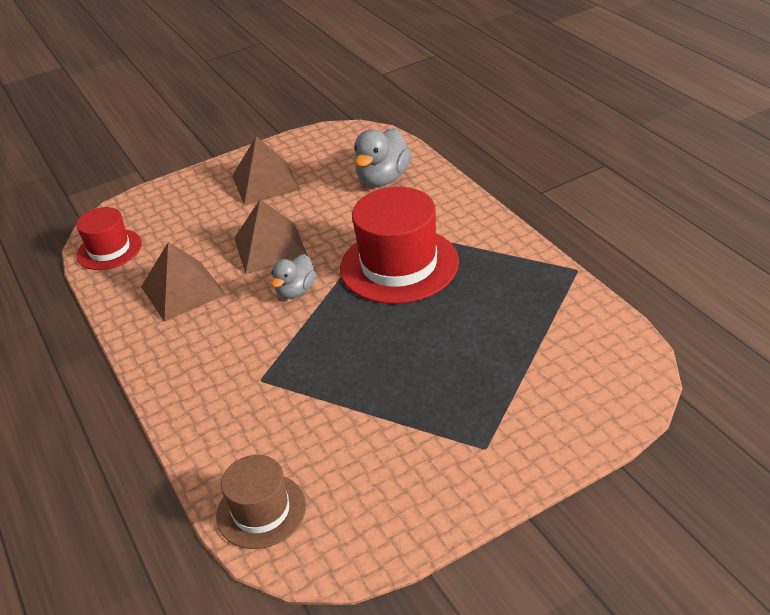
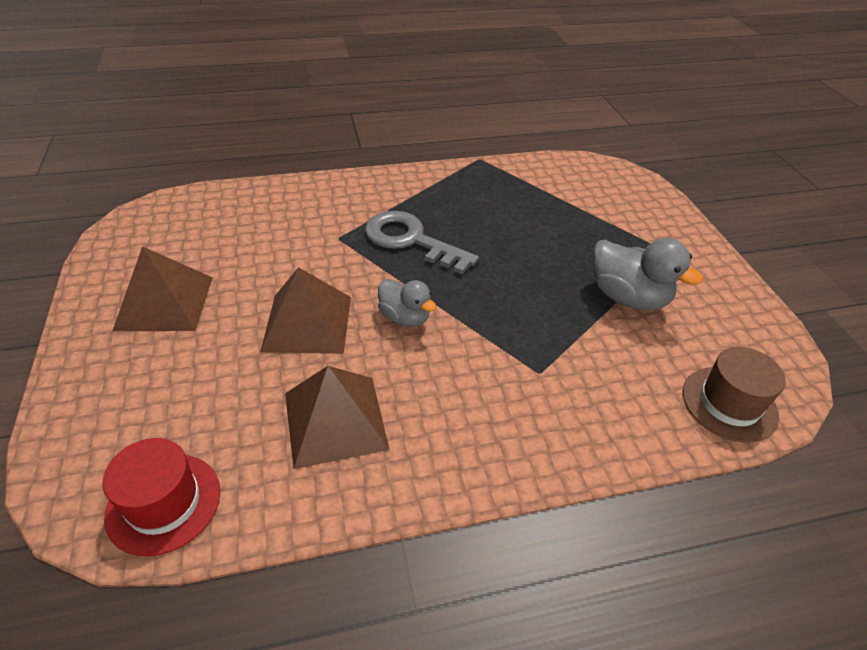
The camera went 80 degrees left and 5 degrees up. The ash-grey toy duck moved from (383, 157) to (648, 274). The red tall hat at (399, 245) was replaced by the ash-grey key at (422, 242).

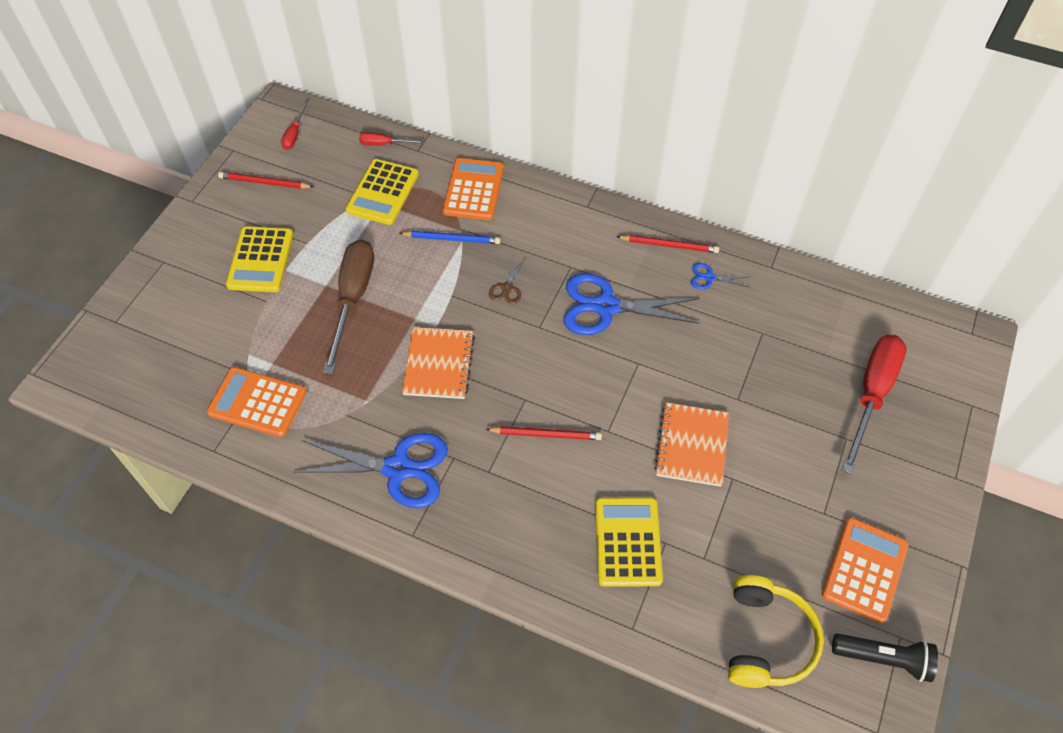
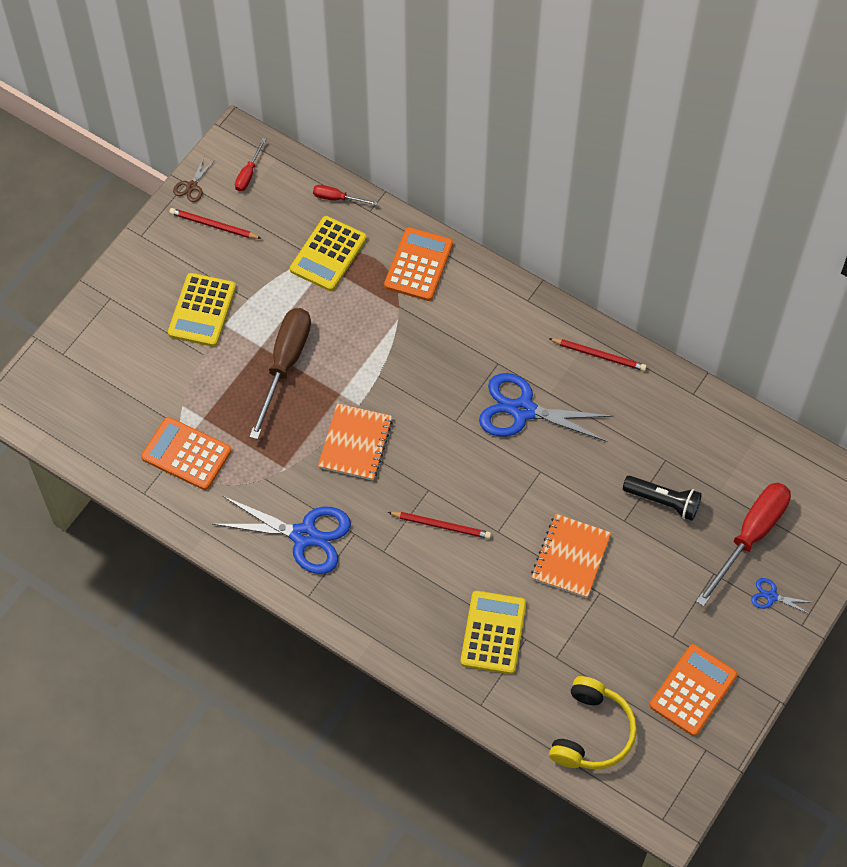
The camera went 10 degrees right and 5 degrees up. The blue lead pencil at (450, 237) disappeared. The dark brown scissors moved from (507, 280) to (194, 179). The blue scissors moved from (720, 276) to (782, 596). The ebony flashlight moved from (885, 657) to (662, 498).

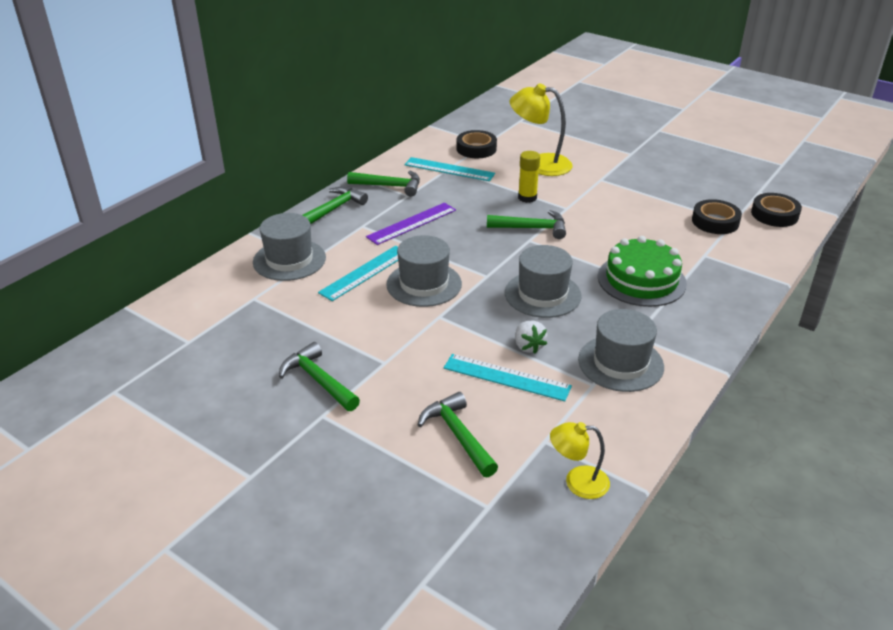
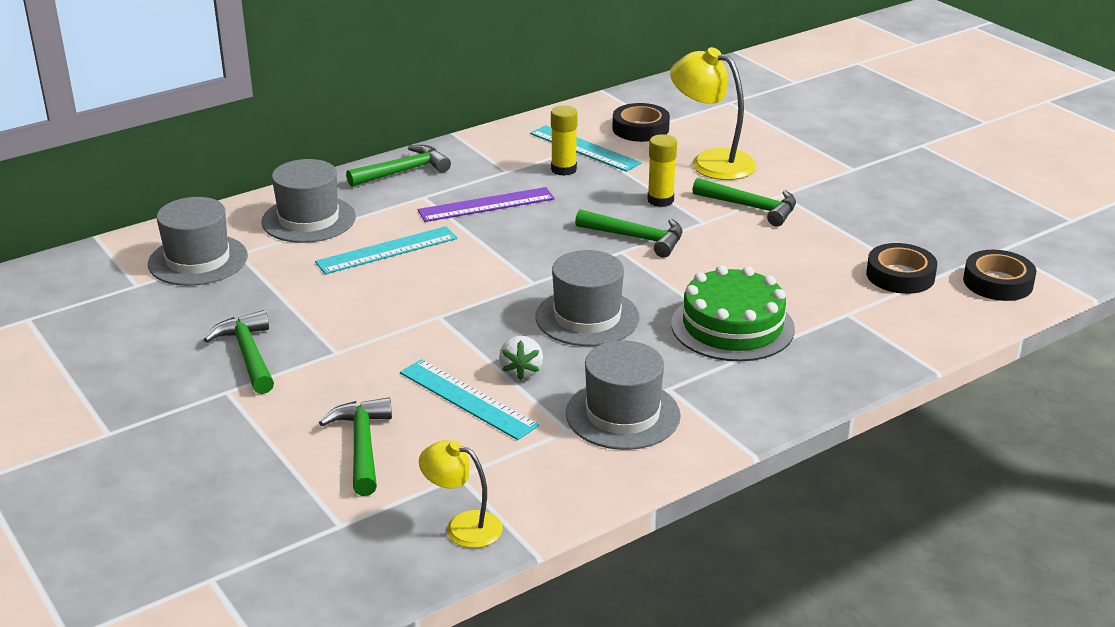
The camera went 20 degrees right and 5 degrees down. The yellow stick of glue at (564, 141) appeared. The green claw hammer moved from (383, 184) to (744, 202). The ash-grey tall hat moved from (424, 271) to (198, 241).

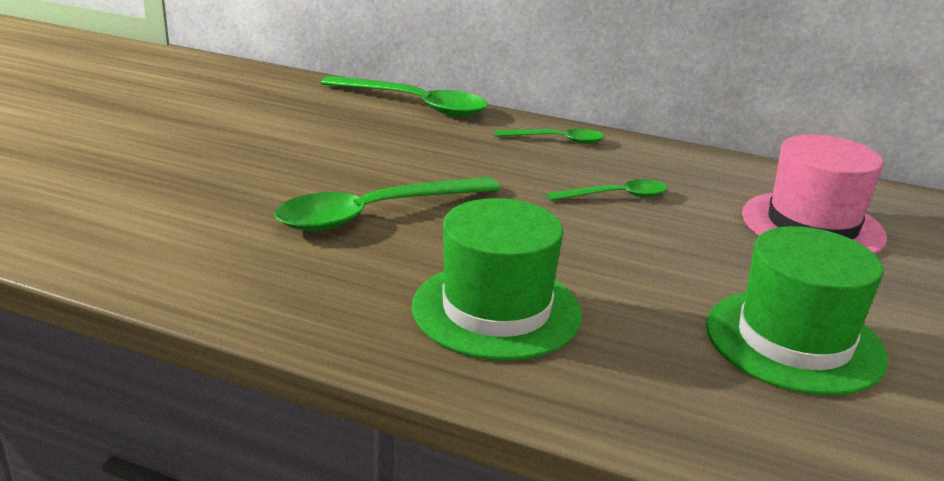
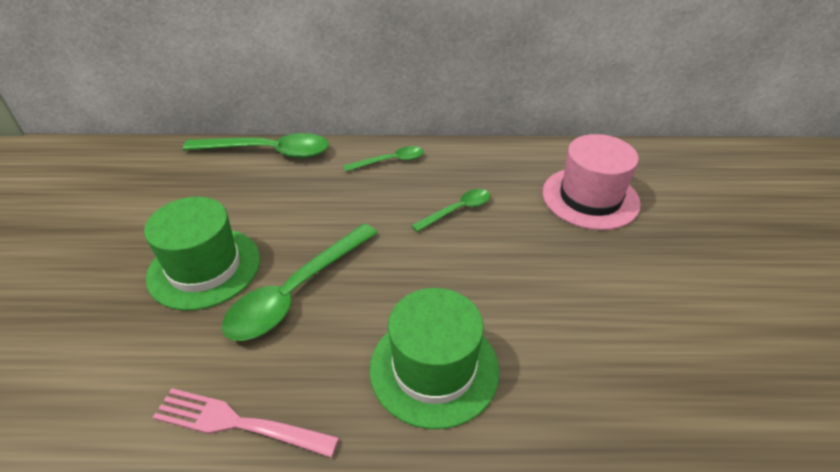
The camera went 20 degrees left and 15 degrees up. The pink table fork at (245, 423) appeared. The green tall hat moved from (797, 310) to (202, 253).

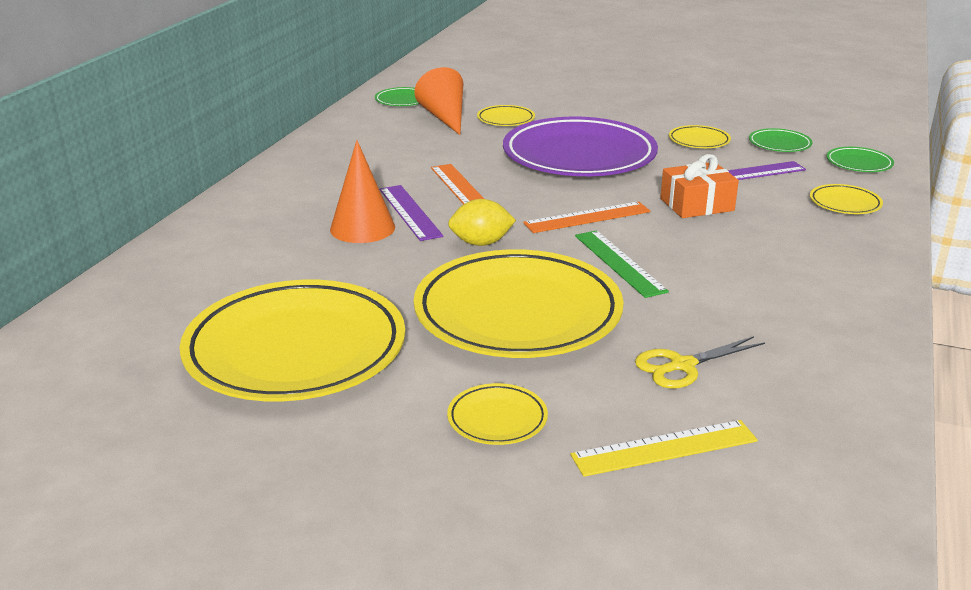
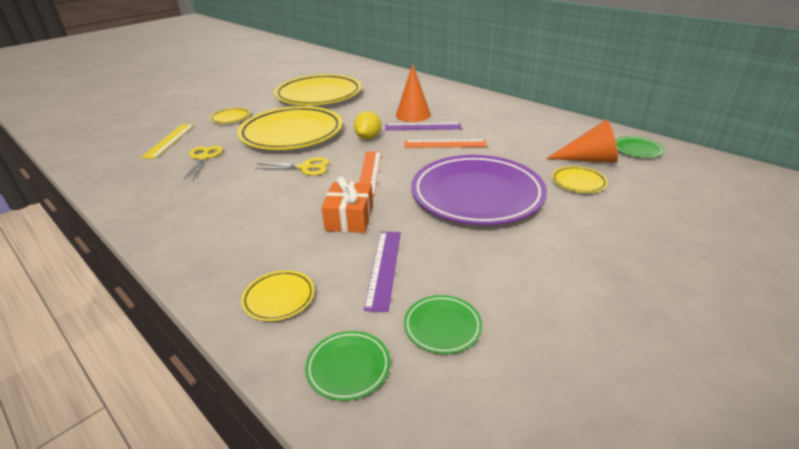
The camera went 115 degrees right and 5 degrees up. The yellow flat dish at (700, 136) disappeared. The green ruler at (622, 264) was replaced by the yellow scissors at (292, 166).

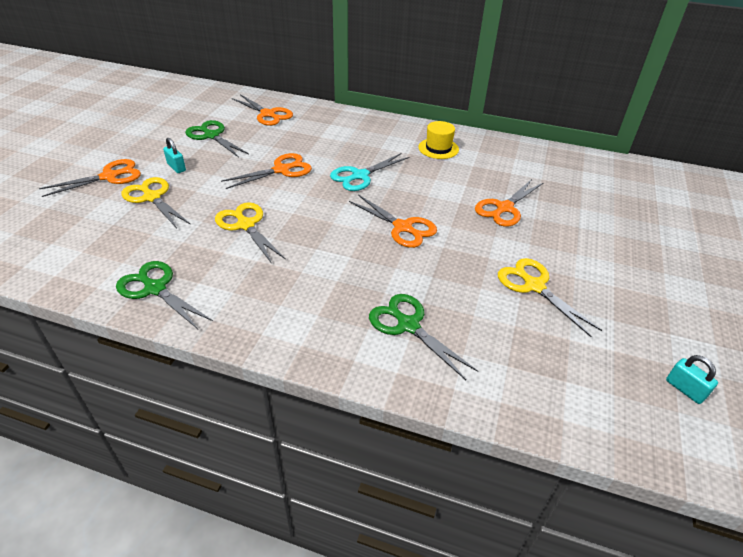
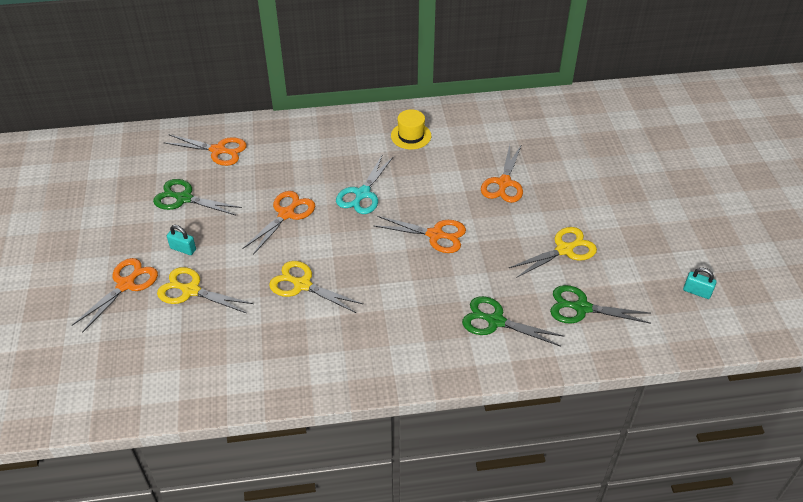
The camera went 25 degrees left and 5 degrees up. The green scissors moved from (164, 295) to (600, 304). The yellow scissors at (550, 297) turned 120 degrees clockwise.

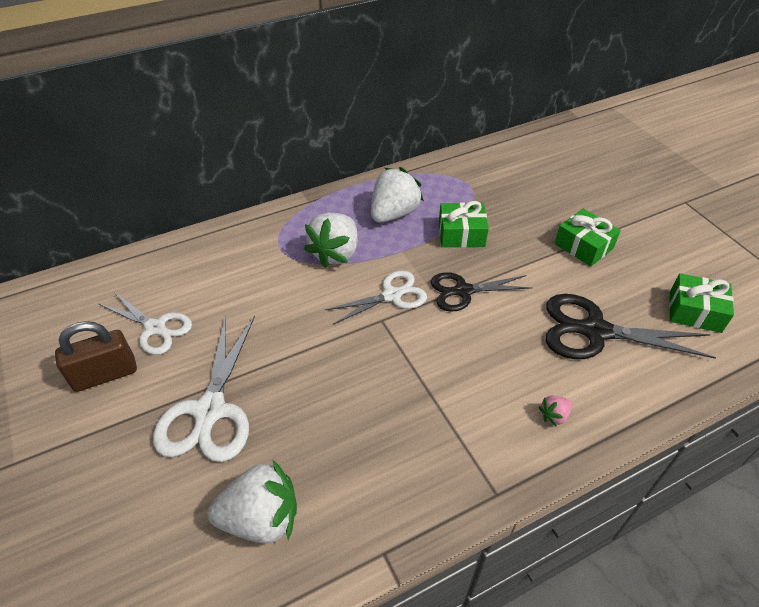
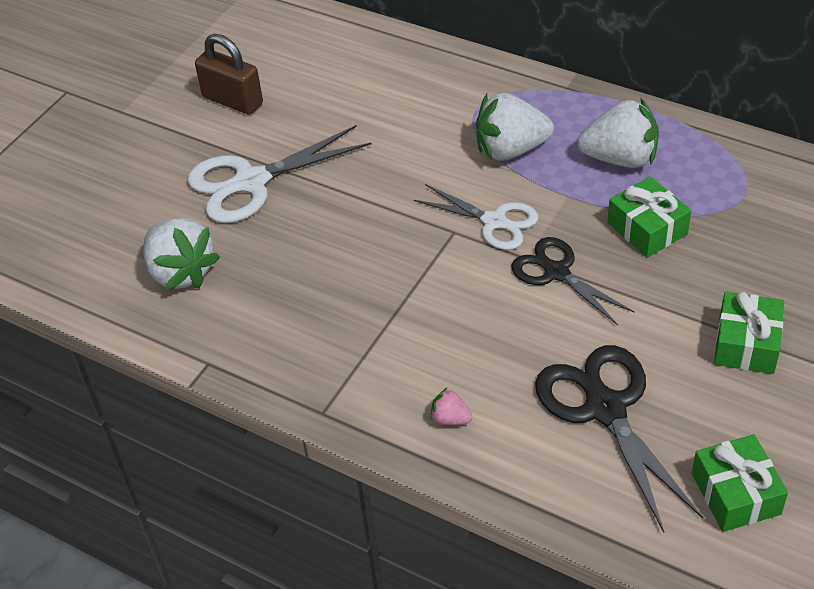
The camera went 60 degrees right and 0 degrees up. The snow-white scissors at (145, 323) disappeared.

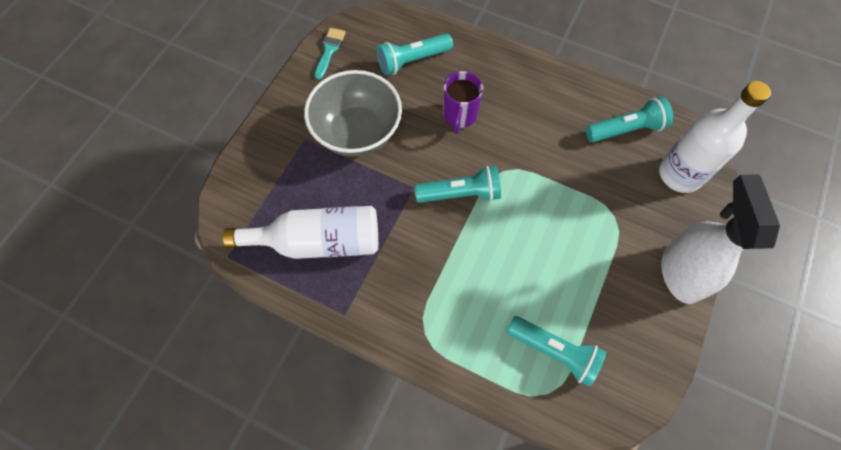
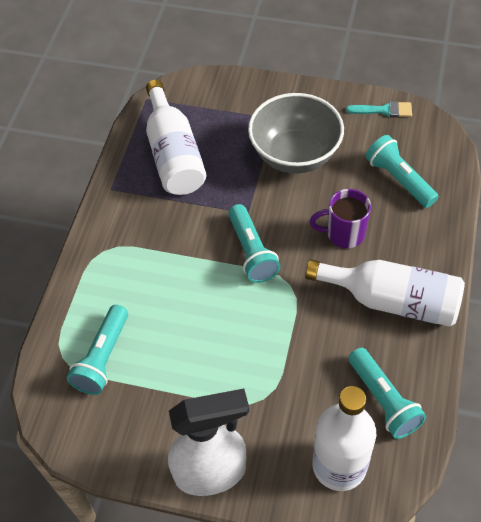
The camera went 80 degrees right and 10 degrees down. The snow-white flask at (385, 293) appeared.

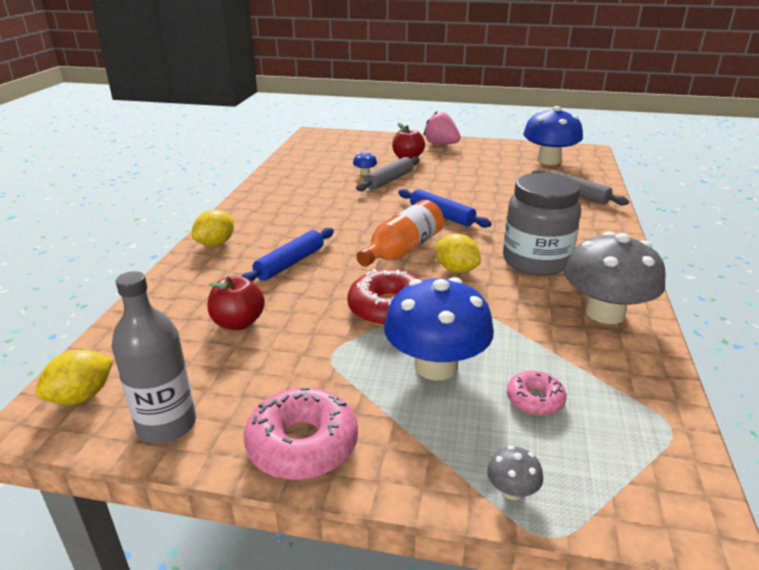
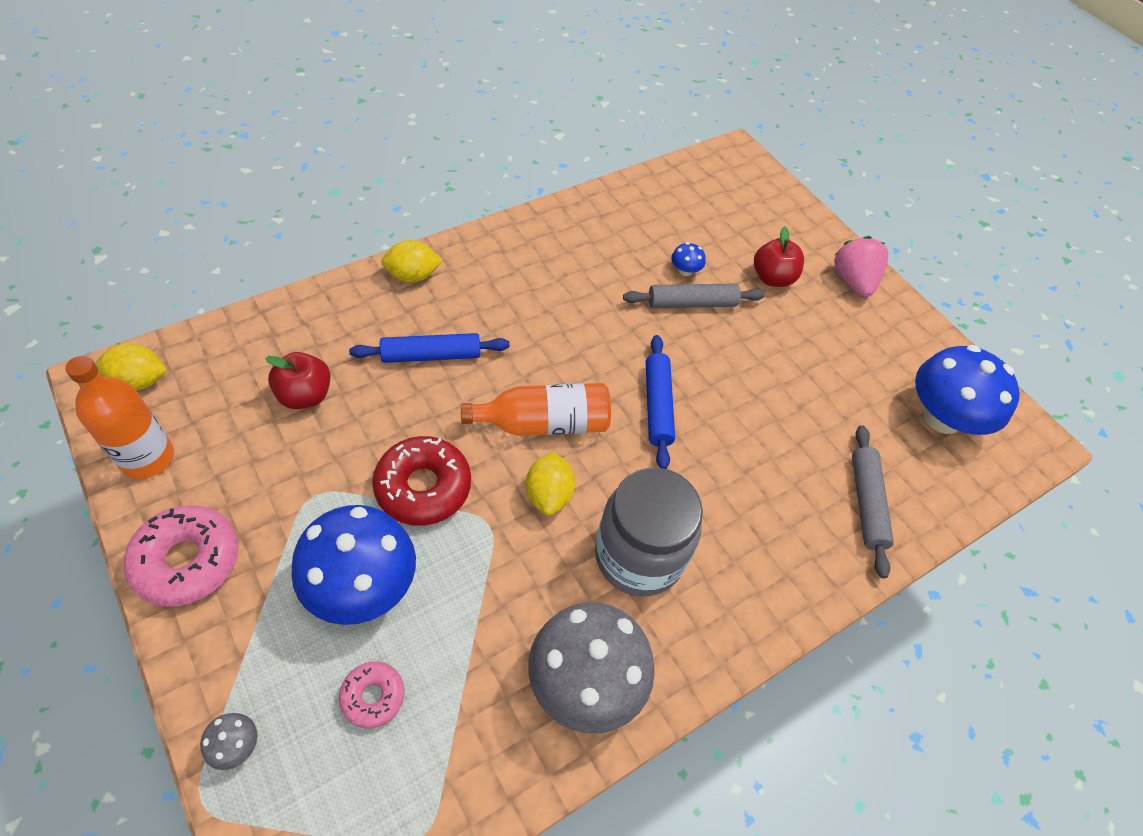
The camera went 40 degrees right and 25 degrees up. The ash-grey flask at (154, 357) became the orange-coloured flask at (119, 417).

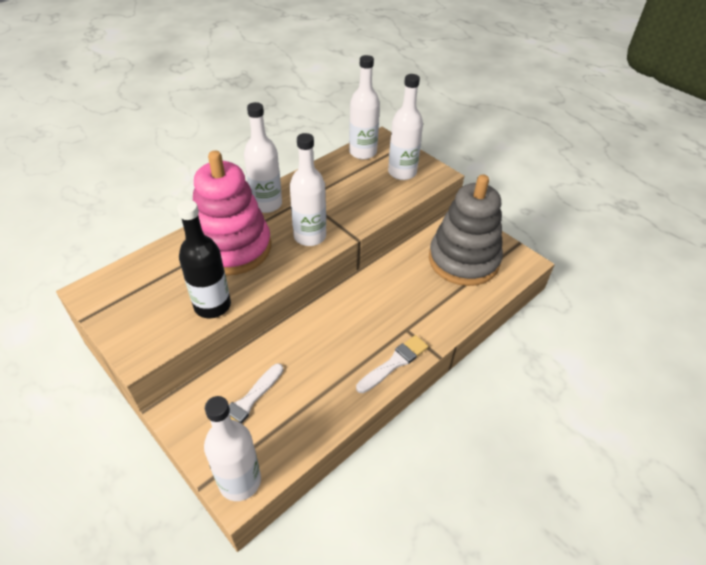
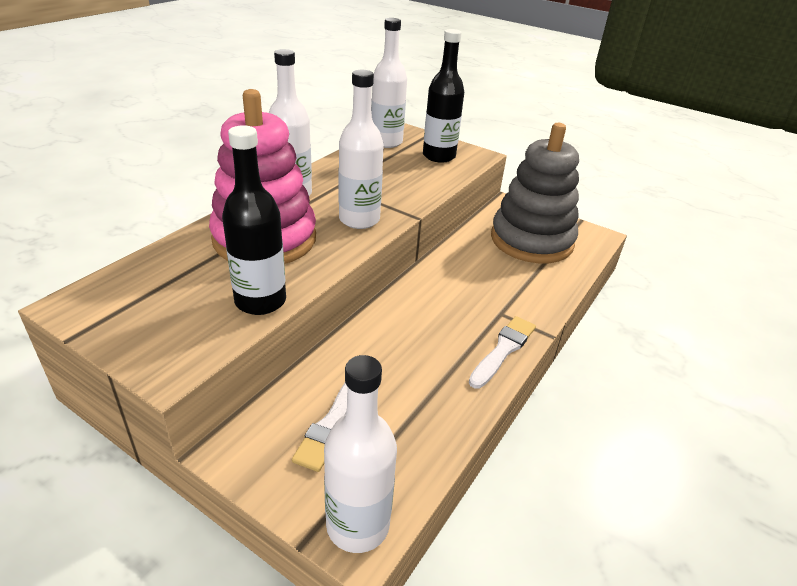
The camera went 15 degrees left and 10 degrees down. The snow-white flask at (405, 127) became the ebony flask at (443, 96).

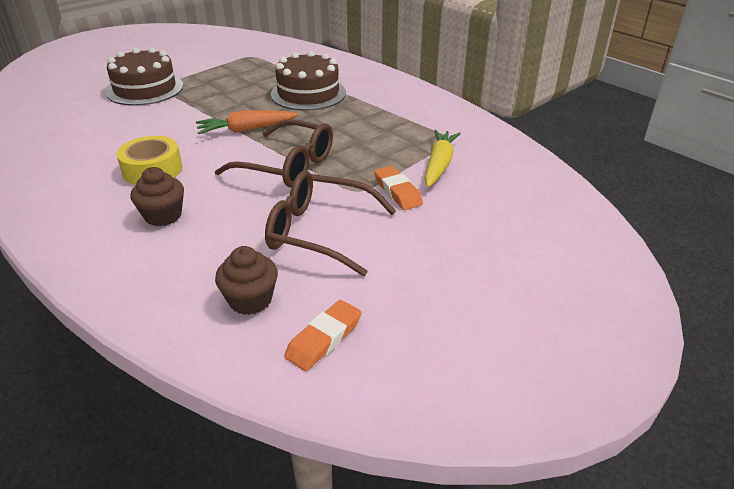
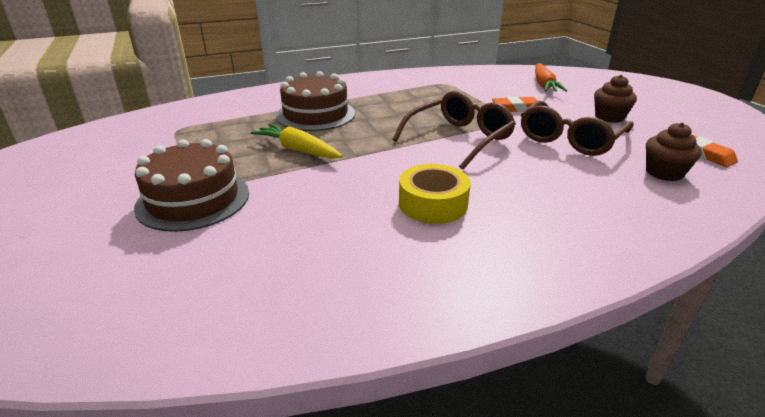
The camera went 70 degrees left and 5 degrees down. The dark brown fairy cake moved from (157, 196) to (615, 99). The orange-coloured root vegetable moved from (247, 122) to (551, 77). The yellow root vegetable moved from (442, 158) to (296, 141).

